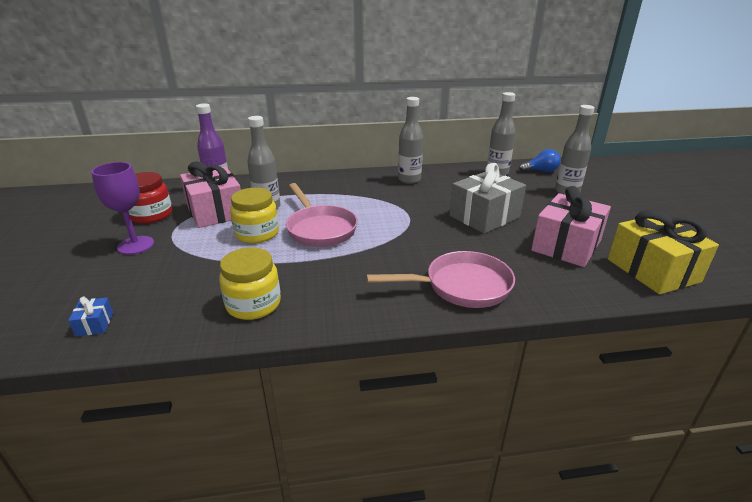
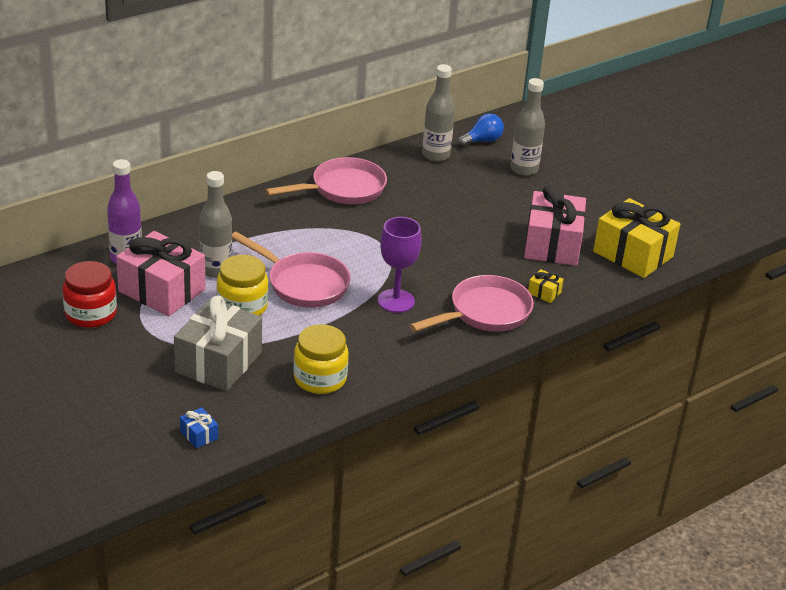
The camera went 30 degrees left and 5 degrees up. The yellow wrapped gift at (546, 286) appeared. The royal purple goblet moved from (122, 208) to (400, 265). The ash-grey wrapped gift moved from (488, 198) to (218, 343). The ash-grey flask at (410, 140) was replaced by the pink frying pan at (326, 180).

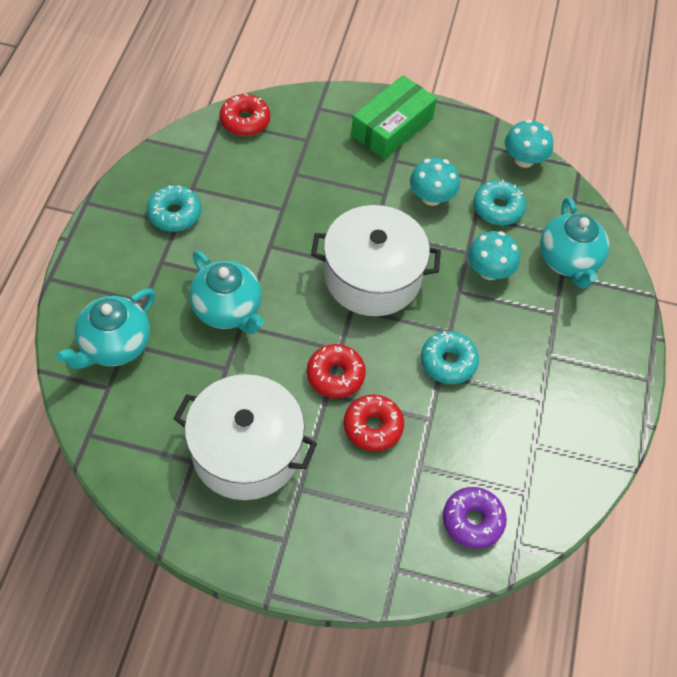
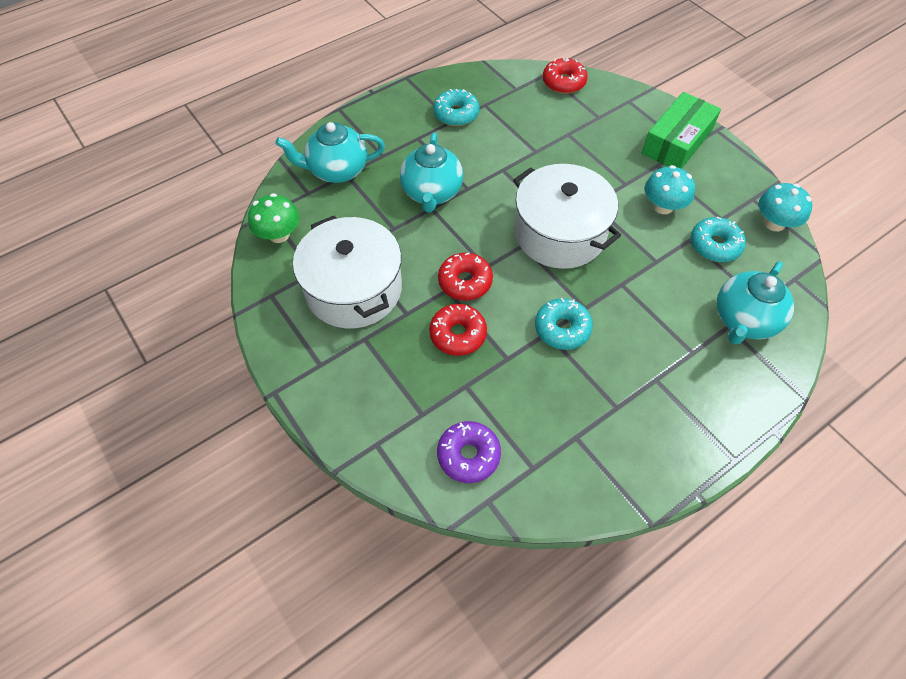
The camera went 45 degrees right and 0 degrees up. The teal toadstool at (494, 255) disappeared. The green toadstool at (274, 218) appeared. The green package at (394, 117) turned 45 degrees counterclockwise.

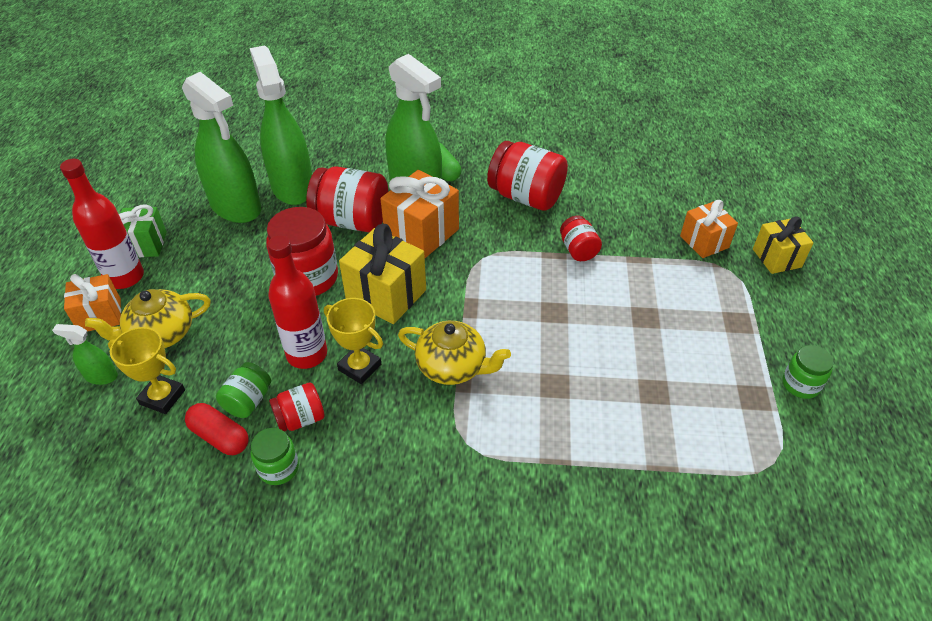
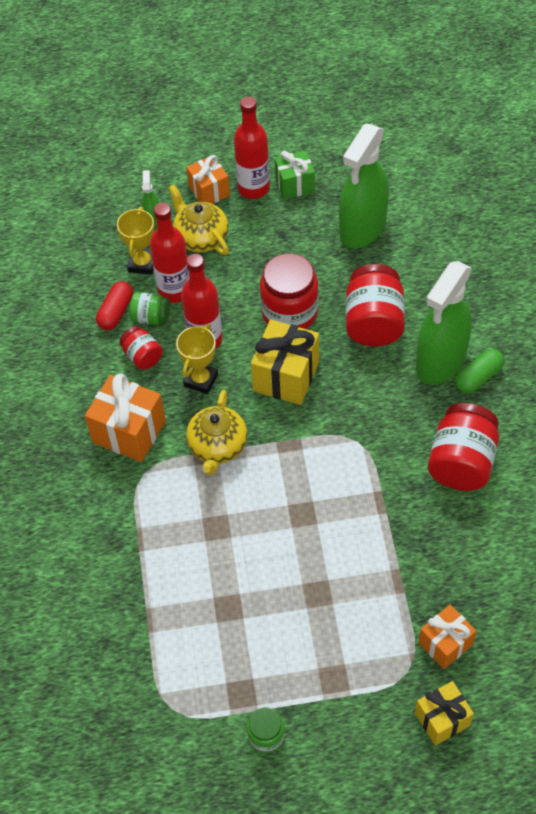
The camera went 80 degrees right and 10 degrees up. The green sprayer at (281, 125) disappeared. The green preserve jar at (275, 456) disappeared. The red preserve jar at (581, 238) disappeared. The red flask at (169, 253) appeared. The orange-coloured wrapped gift moved from (419, 214) to (125, 417).

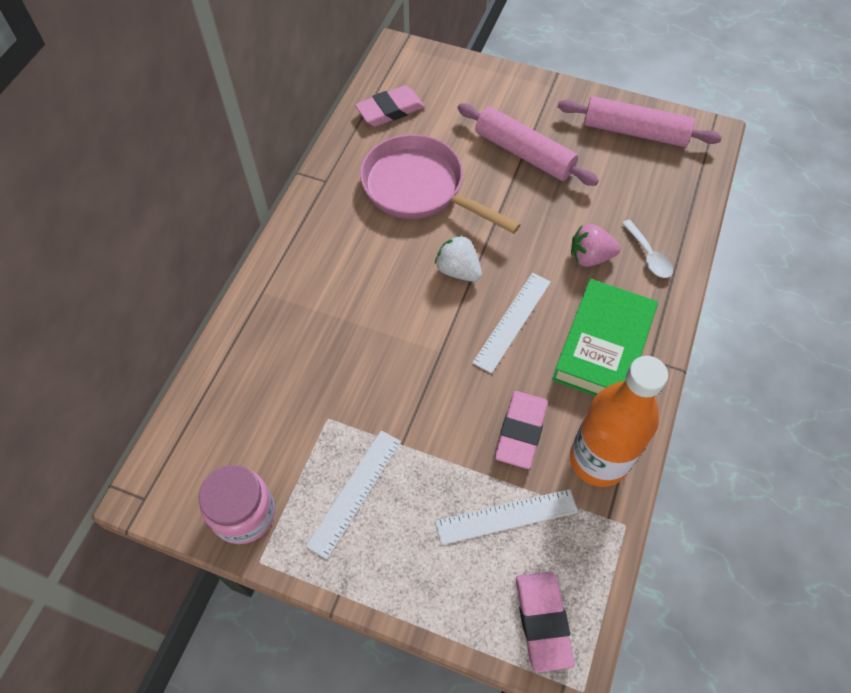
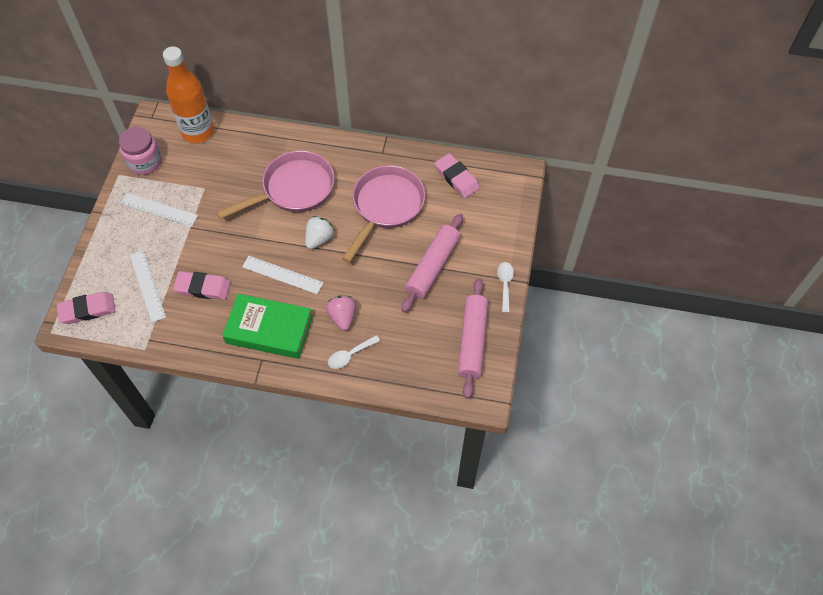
The camera went 80 degrees right and 0 degrees up. The pink frying pan at (275, 184) appeared. The snow-white teaspoon at (505, 287) appeared. The orange-coloured flask moved from (619, 421) to (188, 94).

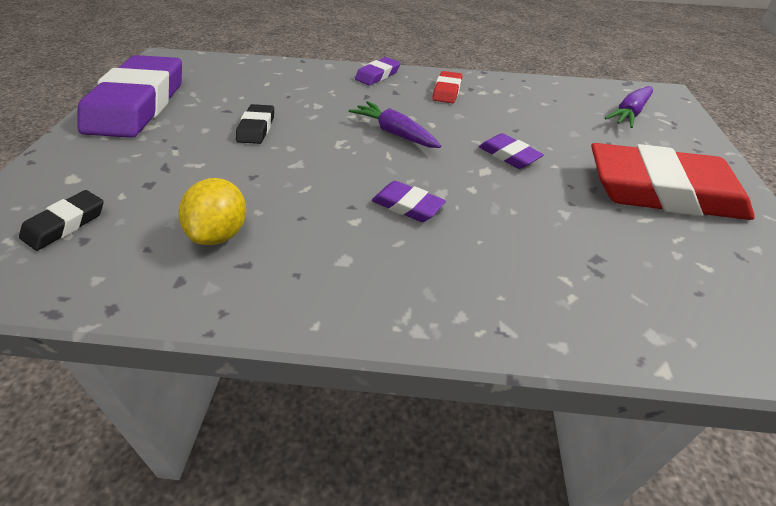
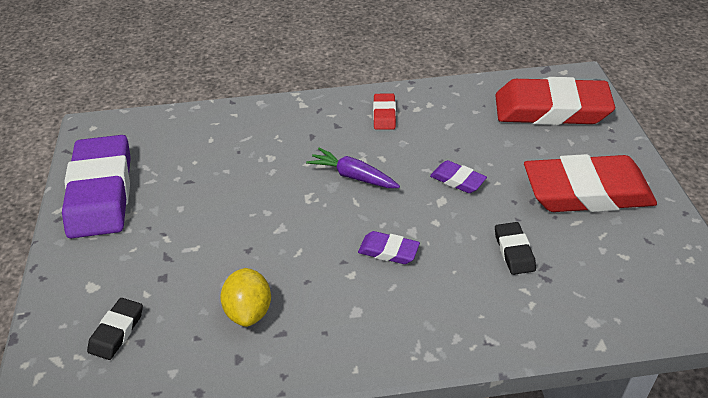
The camera went 10 degrees left and 0 degrees up. The royal purple pencil eraser at (378, 71) disappeared. The ebony pencil eraser moved from (255, 124) to (515, 248). The royal purple root vegetable at (629, 107) was replaced by the red pencil eraser at (555, 101).

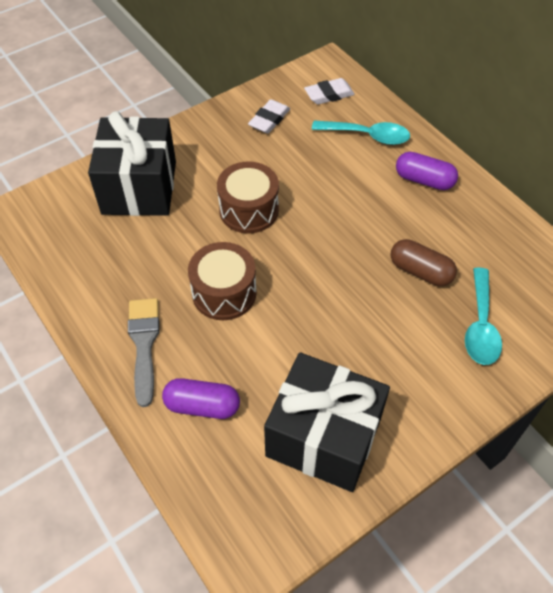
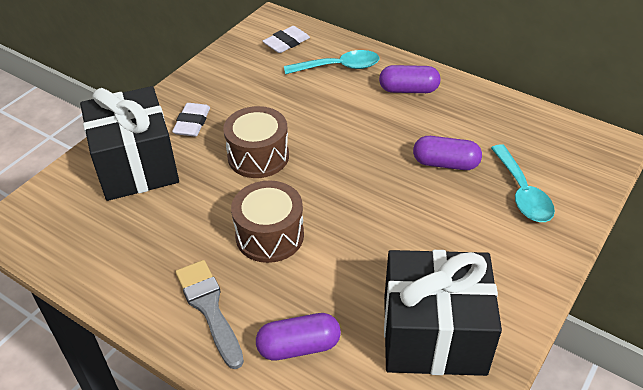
The camera went 20 degrees left and 10 degrees down. The snow-white pencil eraser moved from (269, 116) to (191, 120). The dark brown pill at (424, 262) became the royal purple pill at (447, 153).

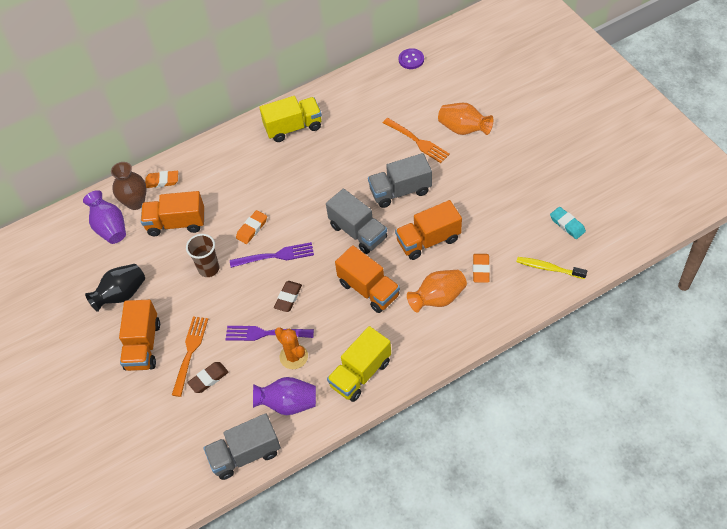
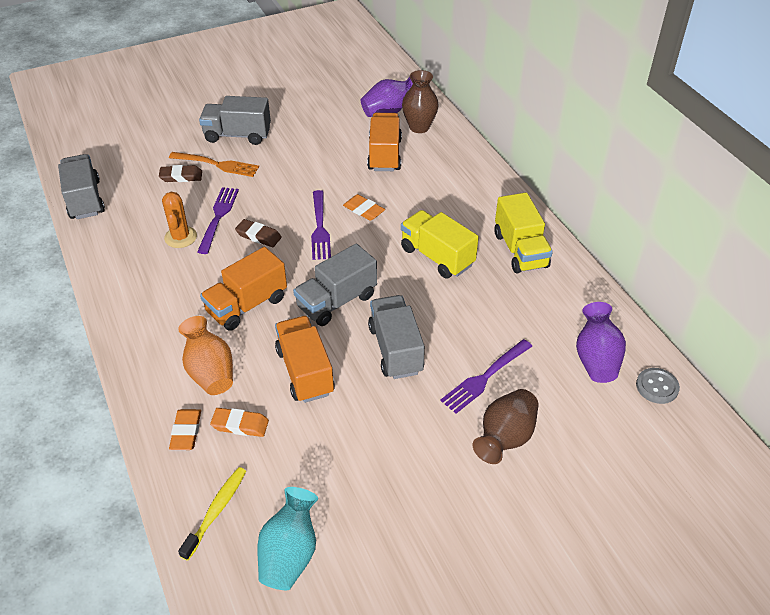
The camera went 90 degrees right and 10 degrees down. The ebony tall vase at (115, 288) disappeared. The dark brown cup at (202, 255) disappeared. The orange-coloured pencil eraser moved from (161, 179) to (185, 429). The royal purple tall vase moved from (284, 396) to (601, 342). The yellow toy truck moved from (359, 364) to (440, 244). The teal pencil eraser at (568, 223) was replaced by the teal tall vase at (288, 538). The orange-coloured toy truck at (139, 335) became the ash-grey toy truck at (235, 120). The orange-coloured table fork at (416, 140) became the royal purple table fork at (486, 376). The royal purple shirt button at (411, 58) became the ash-grey shirt button at (658, 386). The orange-coloured tall vase at (465, 119) became the dark brown tall vase at (505, 426). The dark brown pencil eraser at (208, 377) turned 60 degrees counterclockwise. The orange-coloured saguaro cactus at (291, 348) turned 60 degrees counterclockwise.

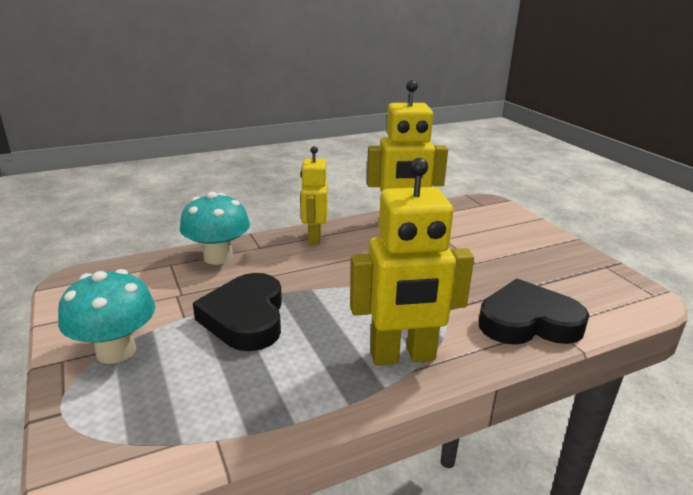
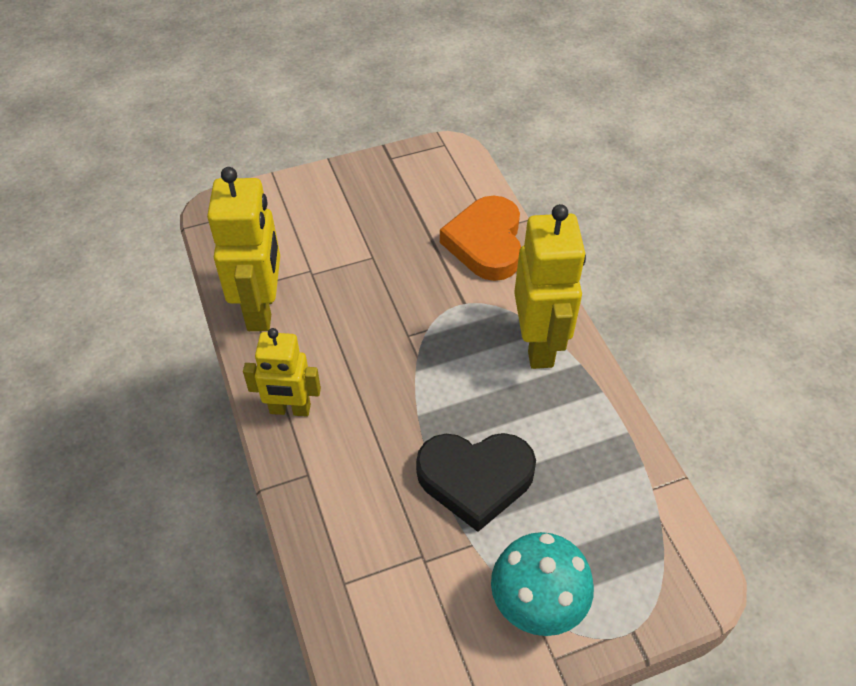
The camera went 85 degrees left and 25 degrees up. The teal toadstool at (215, 228) disappeared. The ebony heart shape at (534, 312) became the orange-coloured heart shape at (480, 238).

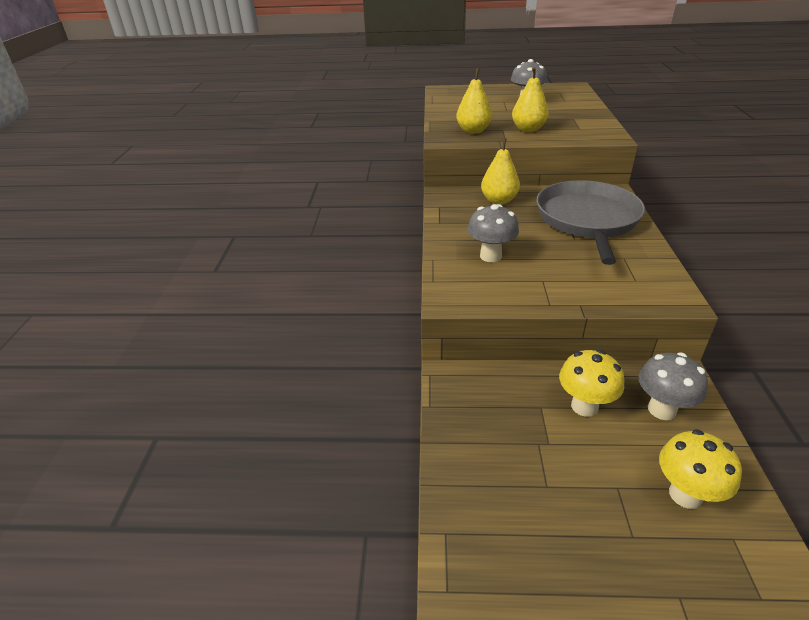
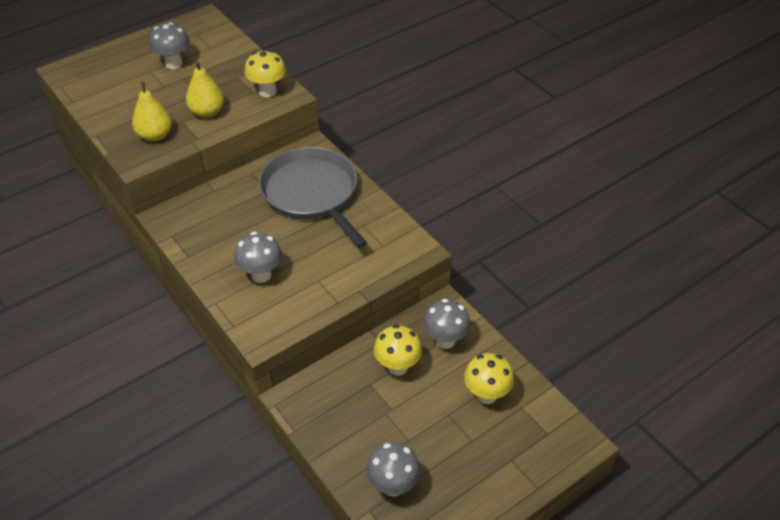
The camera went 40 degrees left and 10 degrees up. The yellow toy pear at (500, 171) disappeared. The yellow toadstool at (265, 73) appeared. The ash-grey toadstool at (394, 469) appeared.

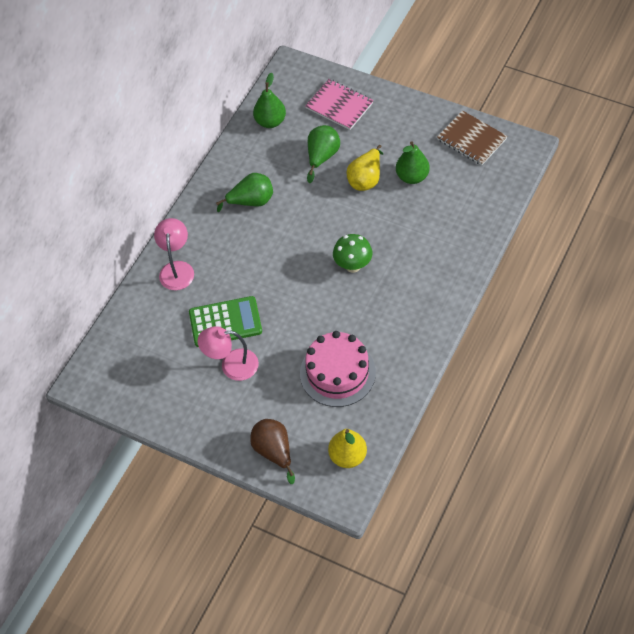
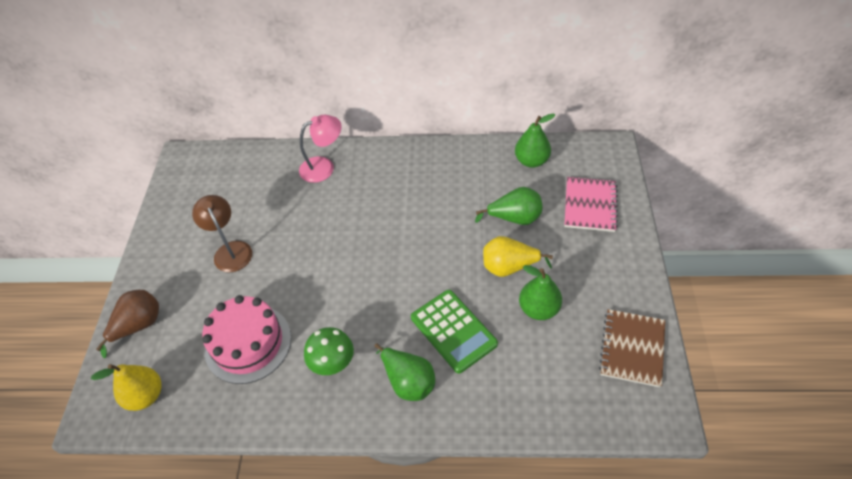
The camera went 65 degrees right and 5 degrees down. The green pocket calculator moved from (225, 321) to (454, 332). The green toy pear moved from (244, 192) to (404, 372). The green toadstool moved from (352, 253) to (329, 351). The pink reading lamp at (228, 353) became the dark brown reading lamp at (222, 233).

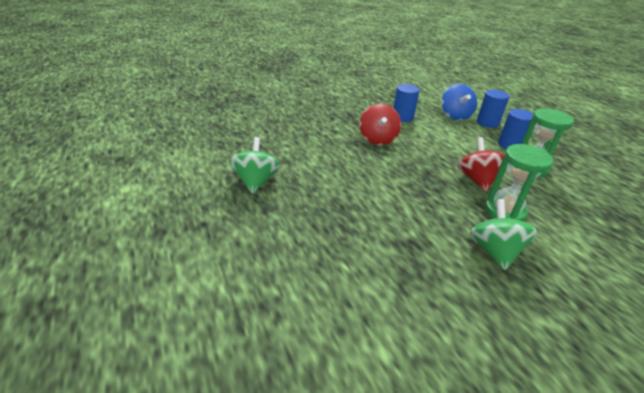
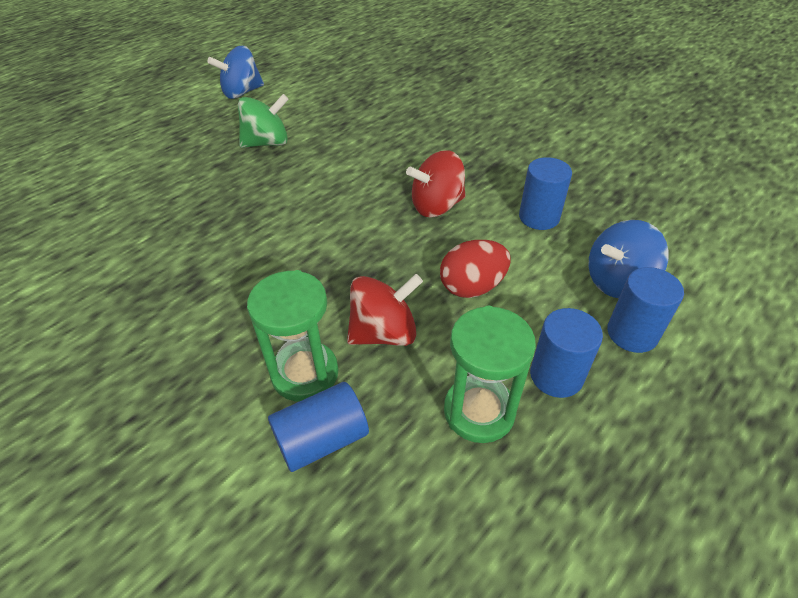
The camera went 70 degrees right and 10 degrees up. The green spinning top at (503, 234) disappeared. The blue spinning top at (235, 72) appeared. The blue cylinder shape at (318, 427) appeared. The red toy egg at (475, 269) appeared.

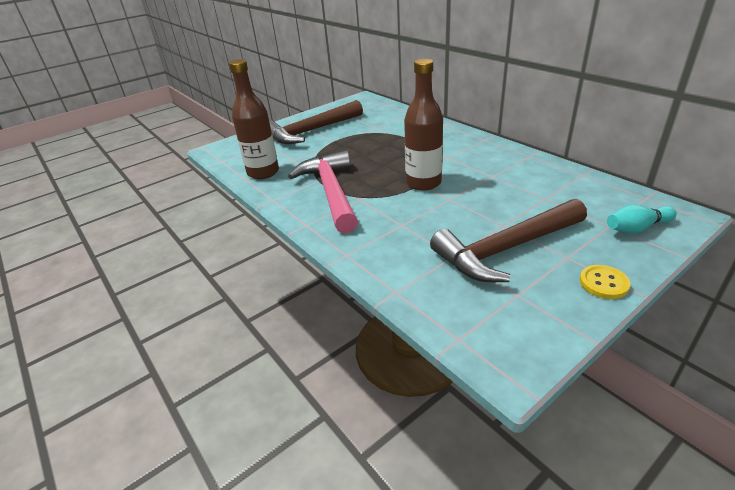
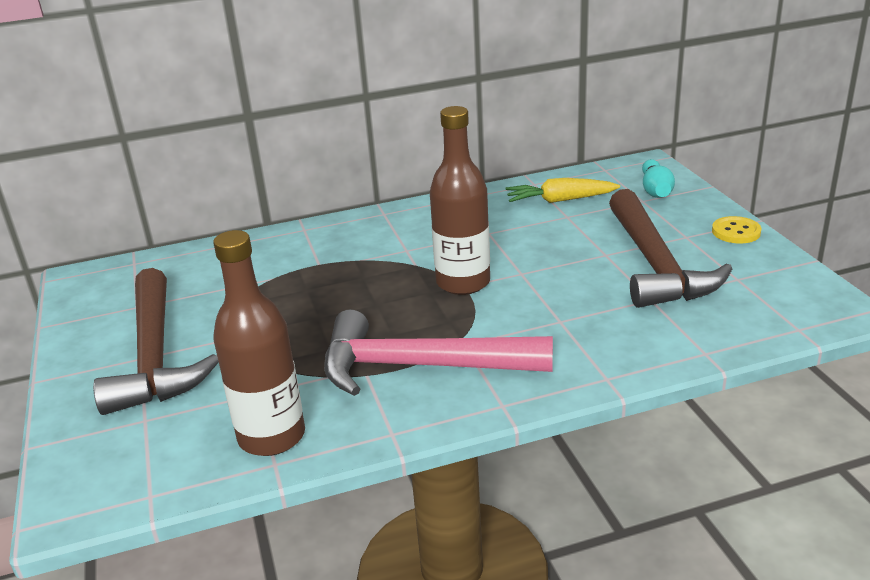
The camera went 70 degrees left and 5 degrees down. The yellow root vegetable at (562, 190) appeared.

